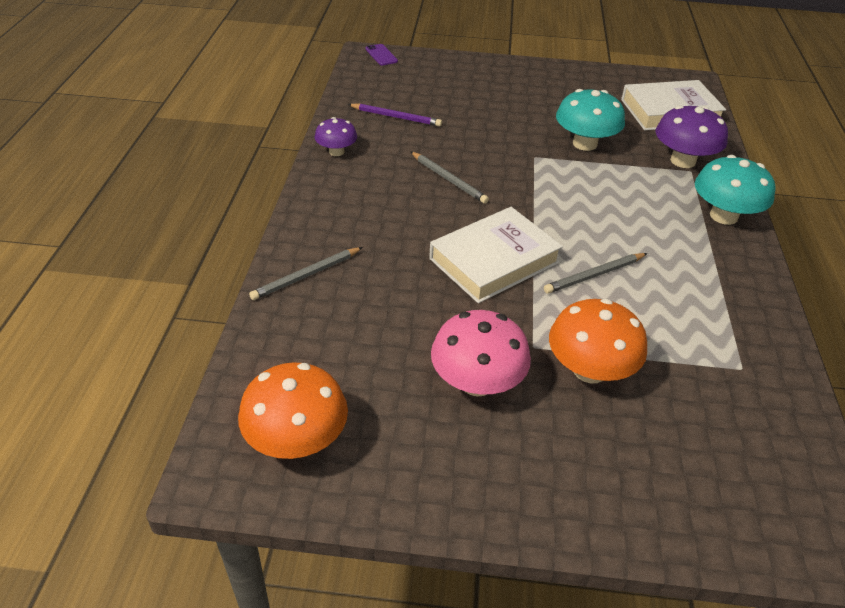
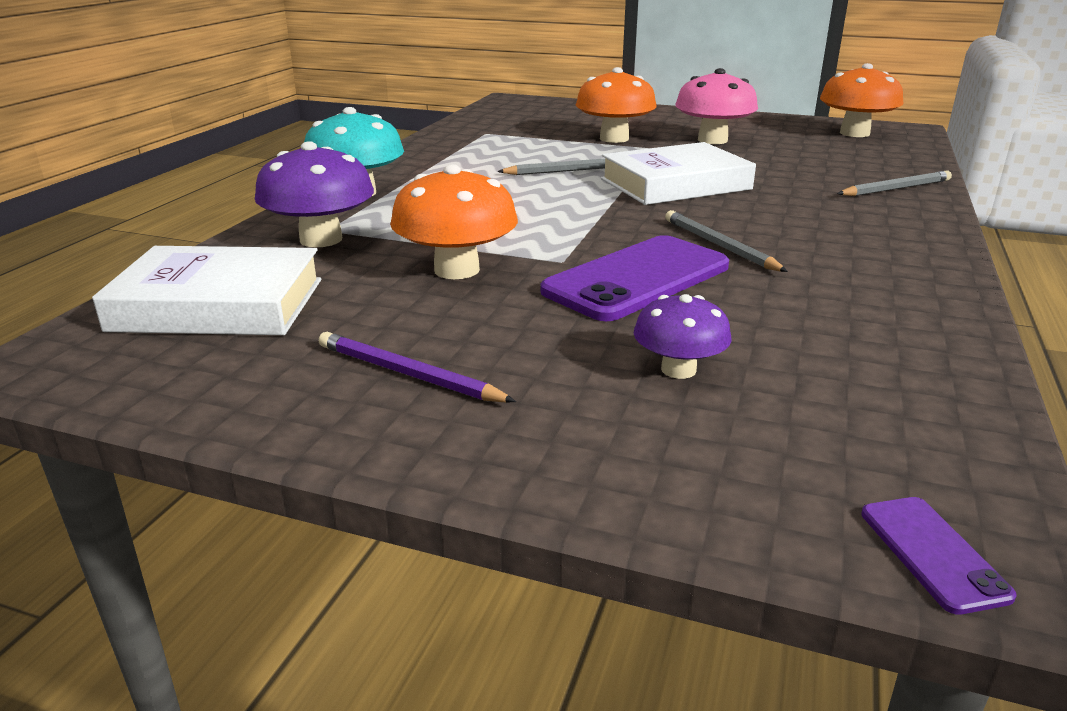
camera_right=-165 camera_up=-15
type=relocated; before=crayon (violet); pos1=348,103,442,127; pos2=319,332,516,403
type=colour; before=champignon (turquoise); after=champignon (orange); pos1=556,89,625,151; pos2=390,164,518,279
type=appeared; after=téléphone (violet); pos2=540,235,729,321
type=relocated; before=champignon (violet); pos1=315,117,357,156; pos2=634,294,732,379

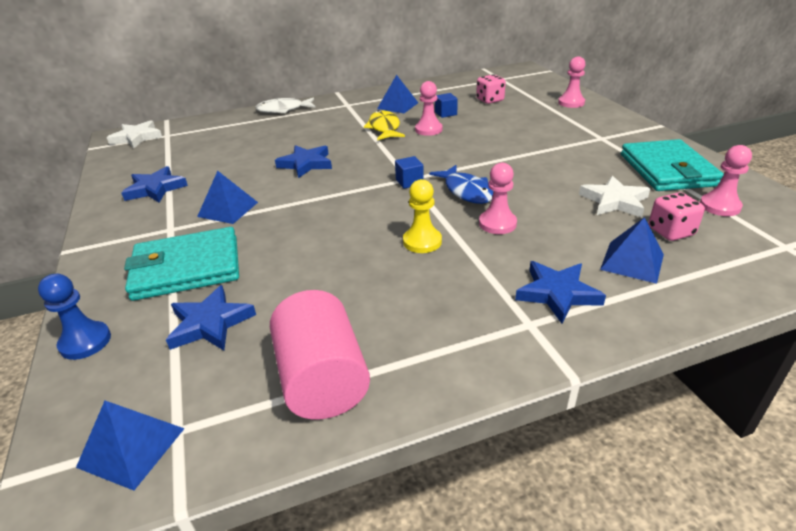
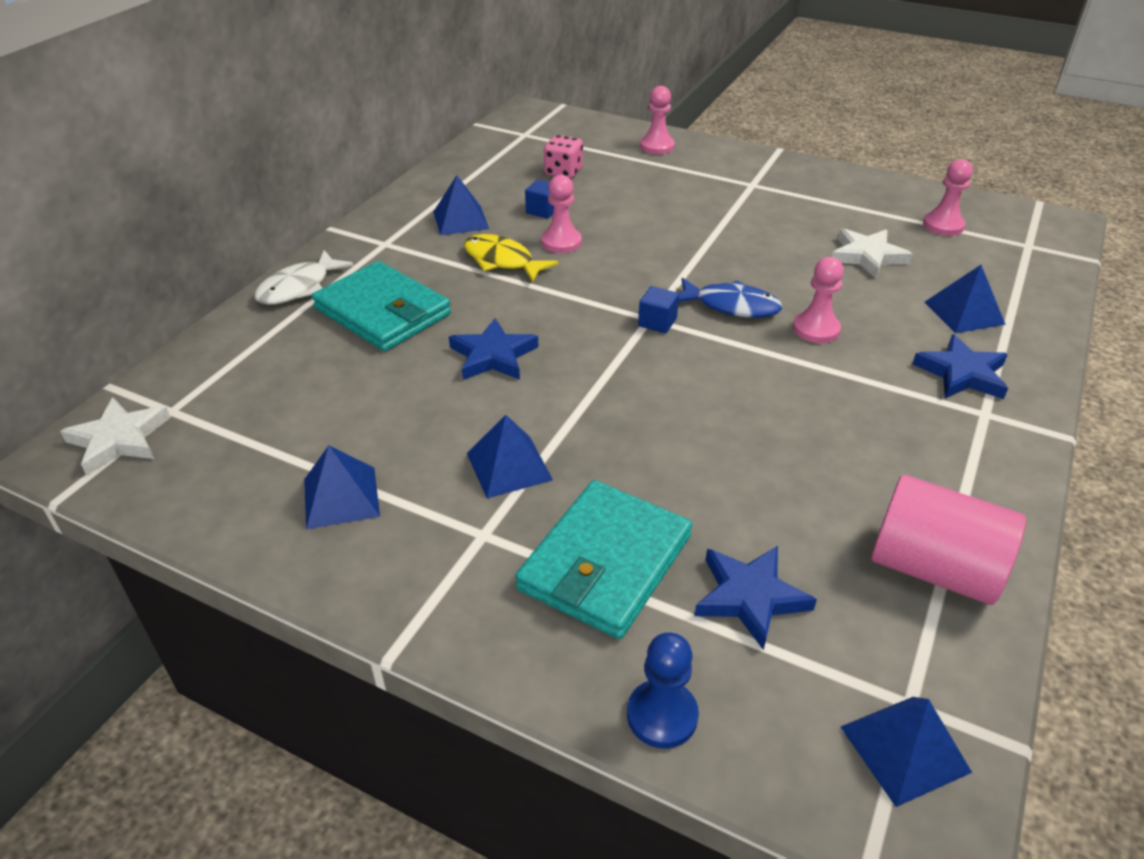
camera_right=-45 camera_up=5
type=exchanged; before=étoile (bleu); after=pyramide (bleu); pos1=121,166,188,203; pos2=304,446,380,529
type=relocated; before=portefeuille (turquoise); pos1=621,139,724,191; pos2=312,261,451,351
type=missing; before=pion (jaune); pos1=403,179,442,253
type=missing; before=dé (rose); pos1=649,192,705,241

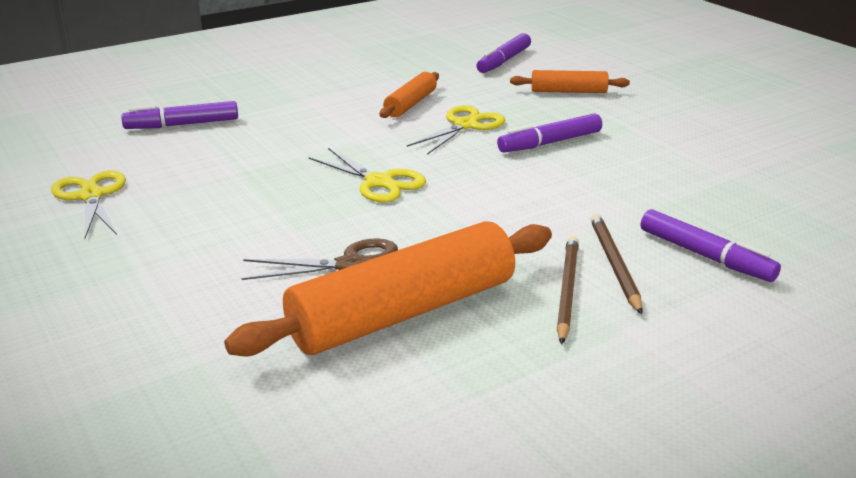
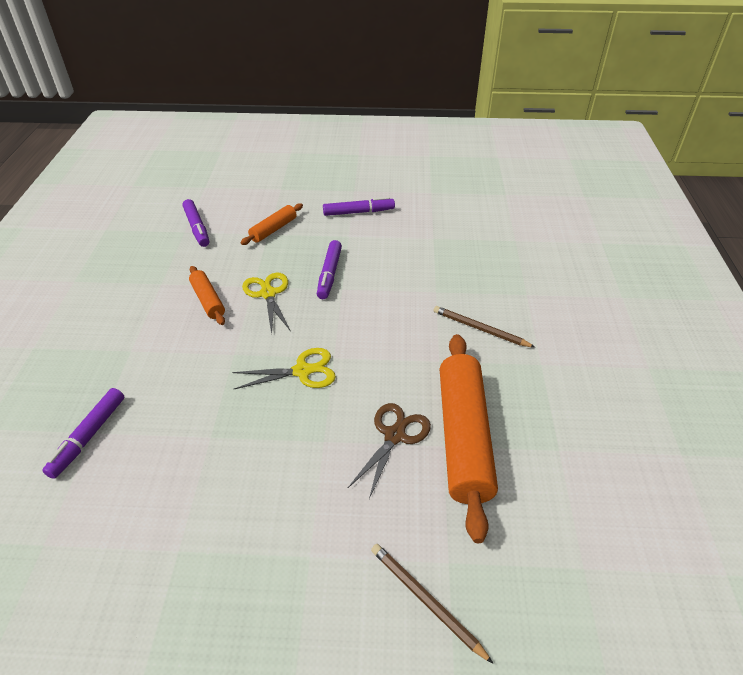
camera_right=-55 camera_up=15
type=relocated; before=feutre (violet); pos1=641,209,781,282; pos2=323,197,395,216
type=relocated; before=crayon (marron); pos1=557,236,579,345; pos2=371,544,494,664
type=missing; before=ciseaux (jaune); pos1=51,170,126,238

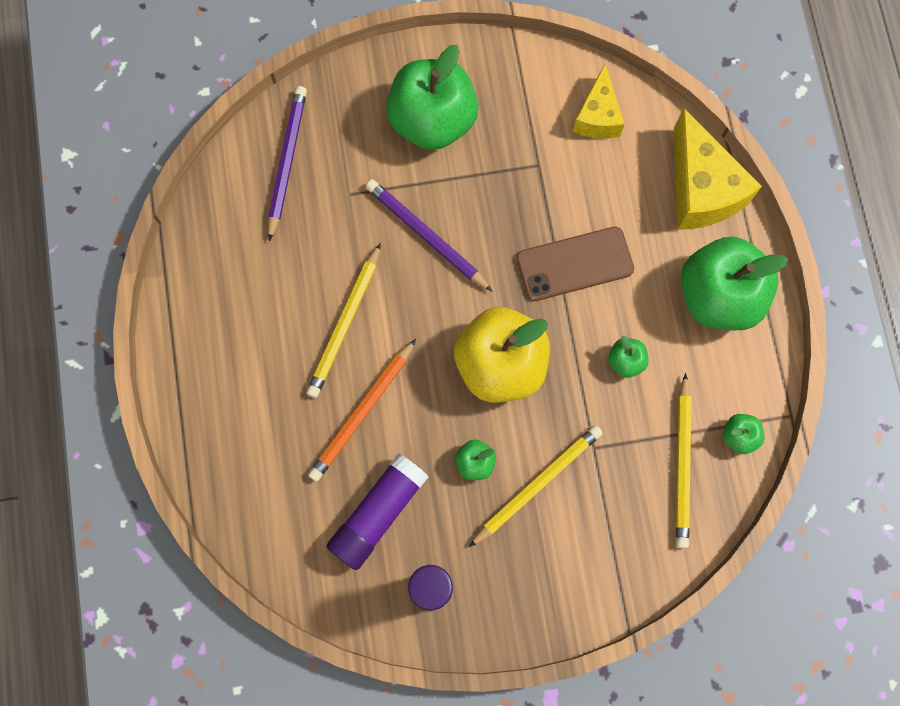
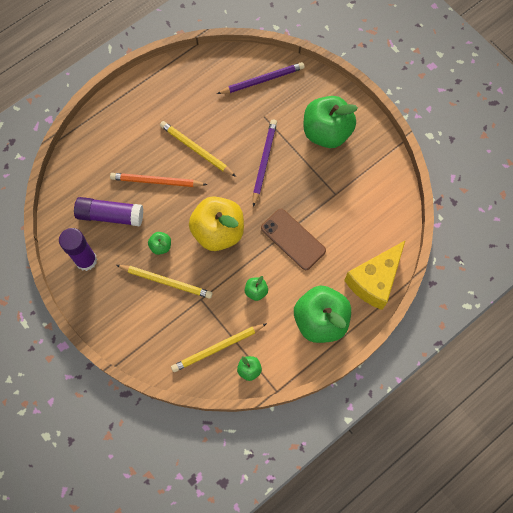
camera_right=60 camera_up=-5
type=spun; before=crayon (jaune); pos1=306,243,381,398; pos2=160,121,236,177; turn=45
type=missing; before=fromage (jaune); pos1=573,64,625,139

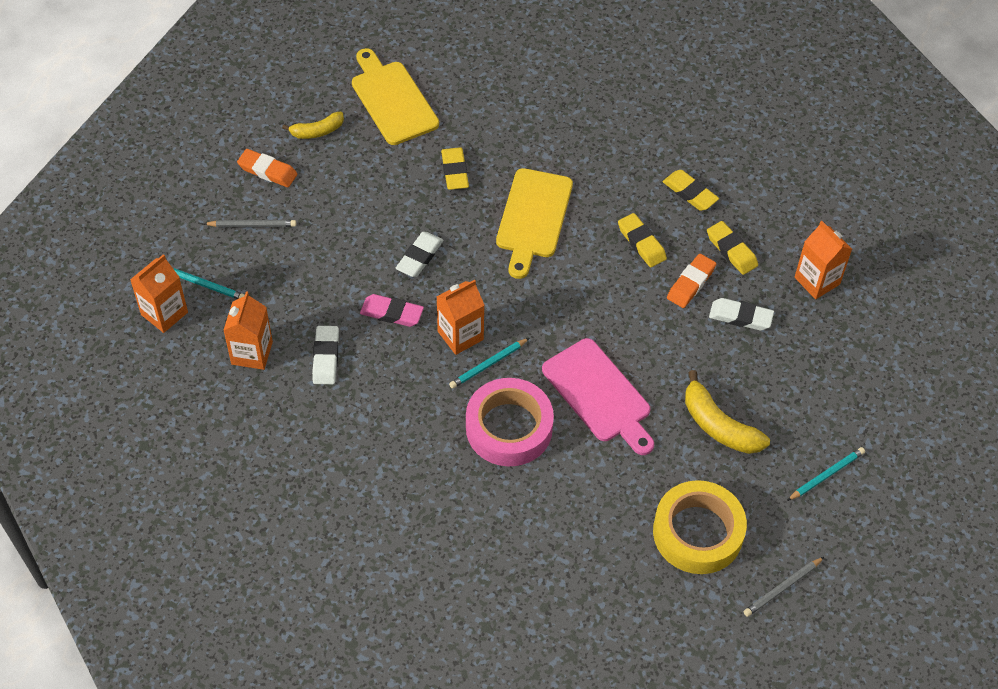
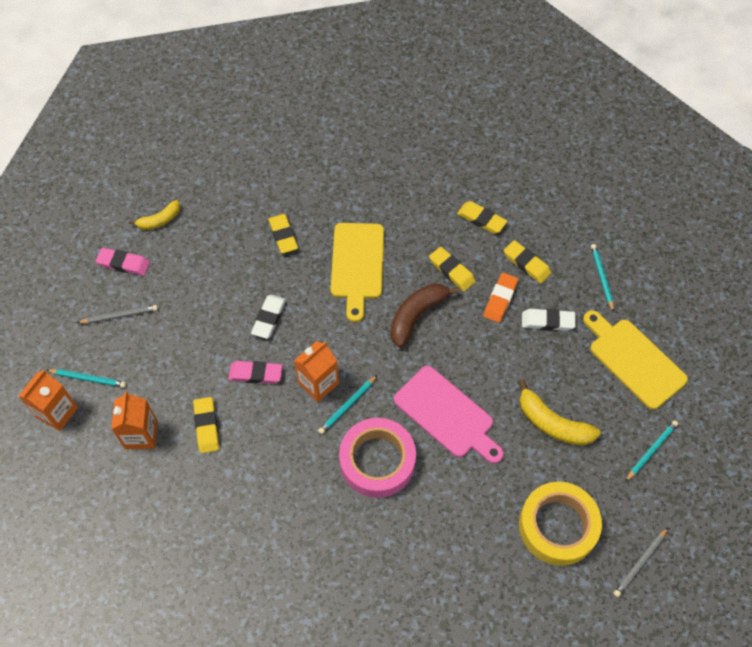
camera_right=-10 camera_up=5
type=colour; before=gomme (orange); after=gomme (rose); pos1=237,149,297,187; pos2=96,248,150,276
type=colour; before=gomme (blanc); after=gomme (jaune); pos1=312,326,339,384; pos2=193,397,219,453
type=appeared; after=banane (marron); pos2=390,284,460,347
type=relocated; before=planche à découper (jaune); pos1=352,48,439,145; pos2=583,310,688,410
type=exchanged; before=brique de lait (orange); after=crayon (turquoise); pos1=794,221,852,299; pos2=591,244,614,313

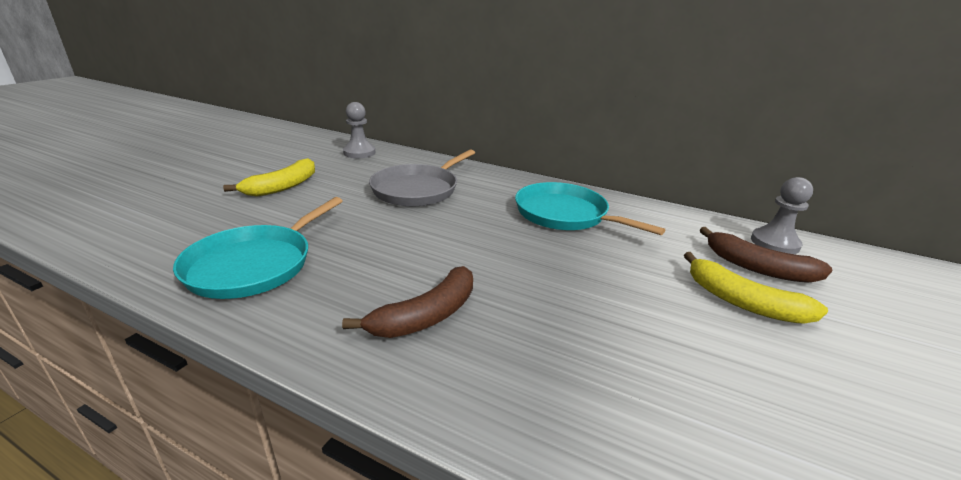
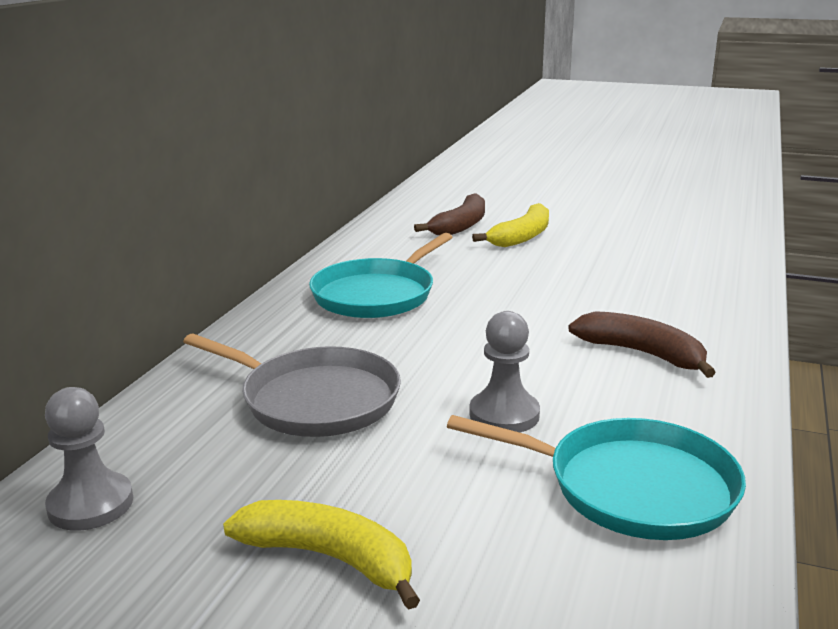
camera_right=-95 camera_up=-5
type=relocated; before=pion (gris); pos1=751,177,813,254; pos2=469,311,540,433

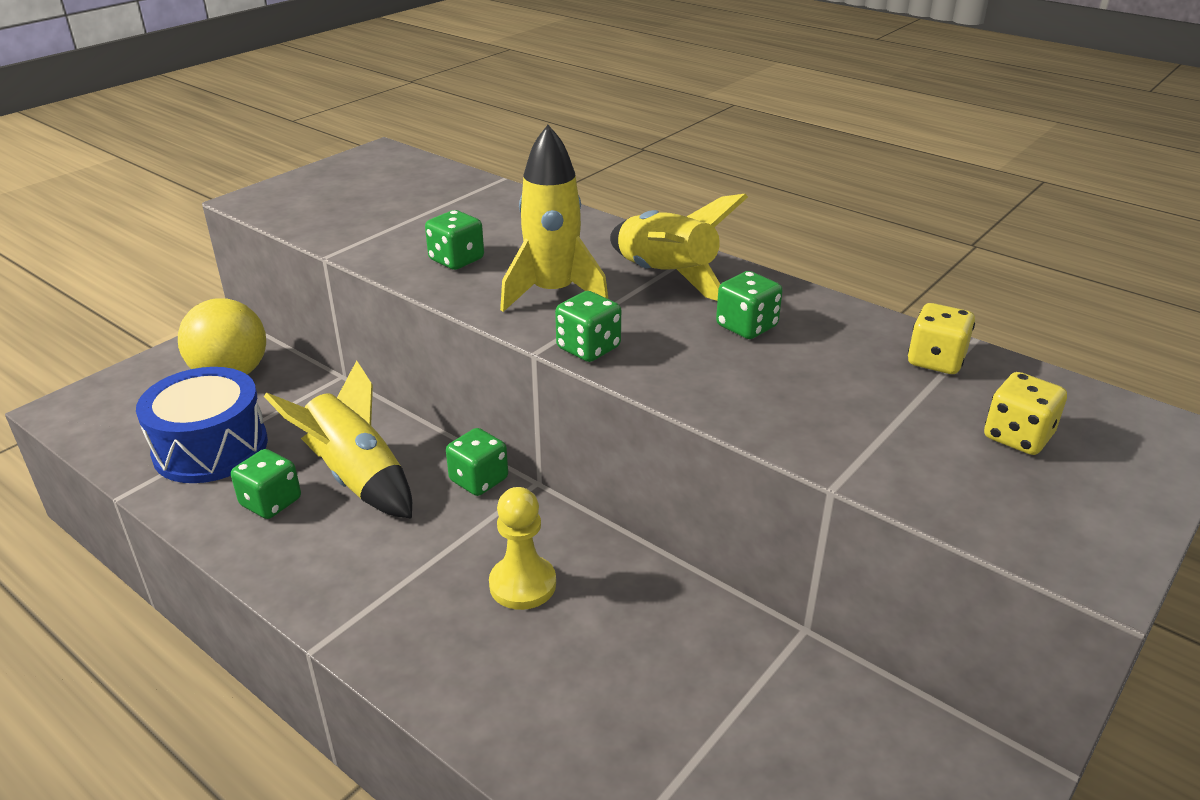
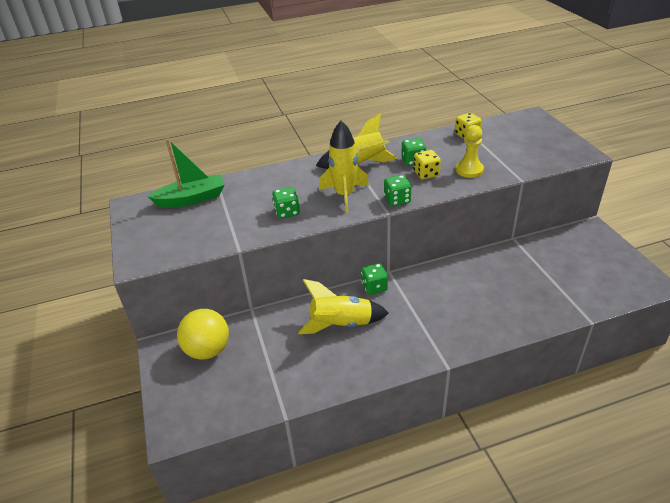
camera_right=-55 camera_up=5
type=appeared; after=bateau (vert); pos2=147,138,224,208
type=relocated; before=dé (jaune); pos1=984,372,1067,455; pos2=413,150,441,179
type=relocated; before=pion (jaune); pos1=489,487,556,610; pos2=456,125,484,178
type=missing; before=tambour (bleu); pos1=136,367,268,483
type=missing; before=dé (vert); pos1=231,449,301,519

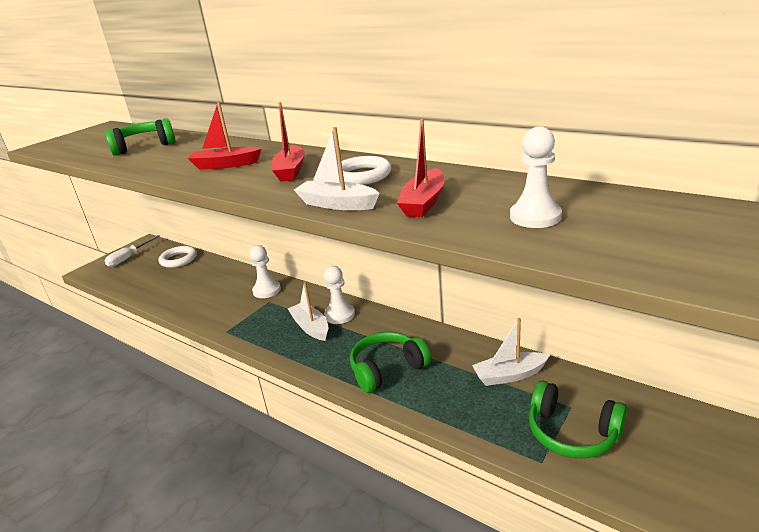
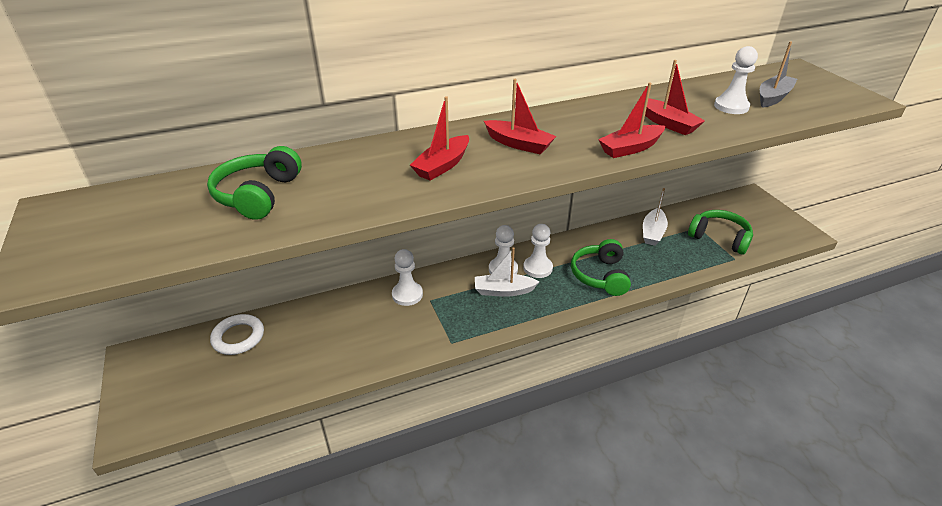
camera_right=-60 camera_up=10
type=appeared; after=pion (blanc); pos2=523,224,553,278
type=colour; before=bateau (blanc); after=bateau (rouge); pos1=294,127,380,210; pos2=598,82,665,158
type=spun; before=casque audio (vert); pos1=529,381,627,459; pos2=688,210,753,255; turn=-120
type=appeared; after=bateau (gris); pos2=760,41,797,108
type=missing; before=tournevis (blanc); pos1=104,235,159,267
type=missing; before=anneau (blanc); pos1=338,156,391,185

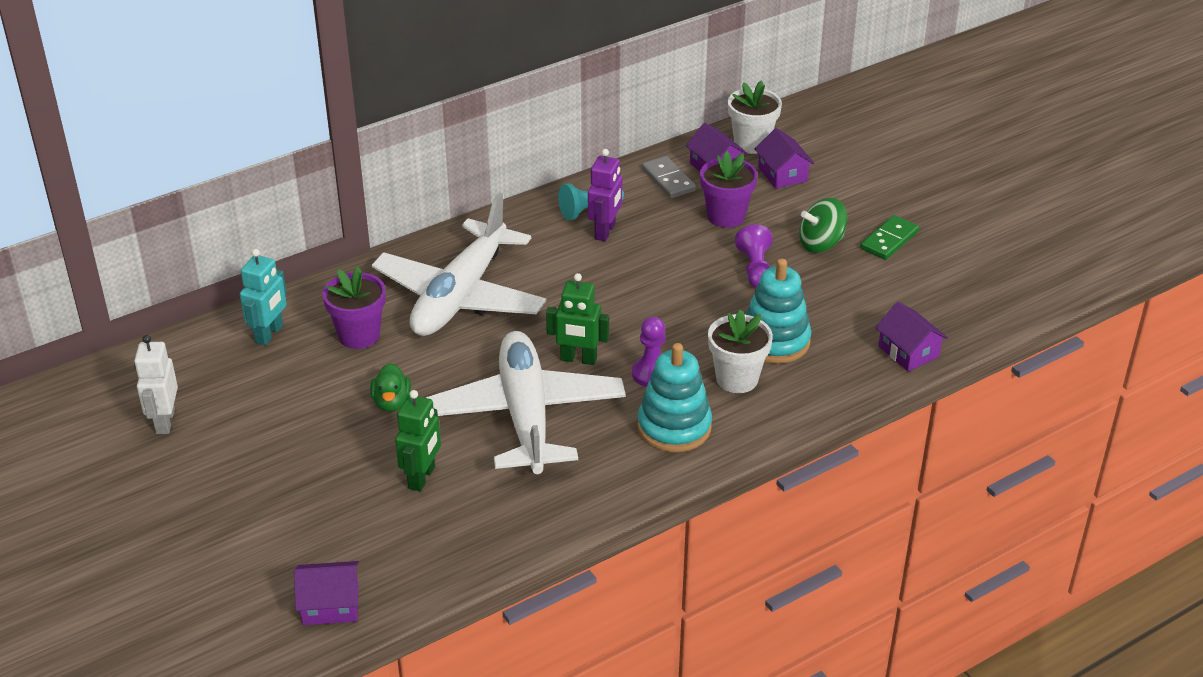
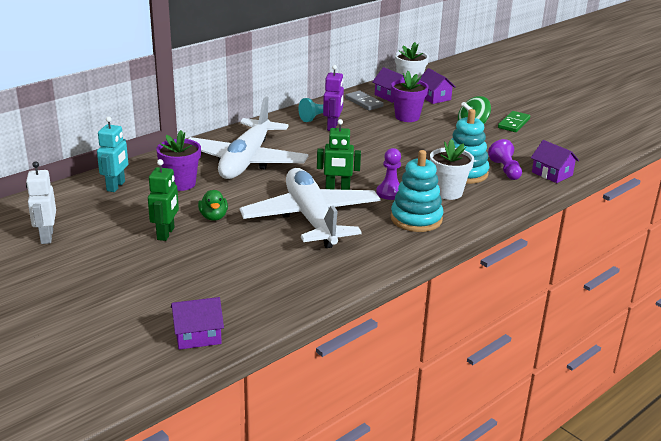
camera_right=-10 camera_up=-10
type=relocated; before=robot (vert); pos1=395,390,441,491; pos2=148,159,179,241
type=relocated; before=pion (violet); pos1=735,225,773,288; pos2=488,139,522,180

